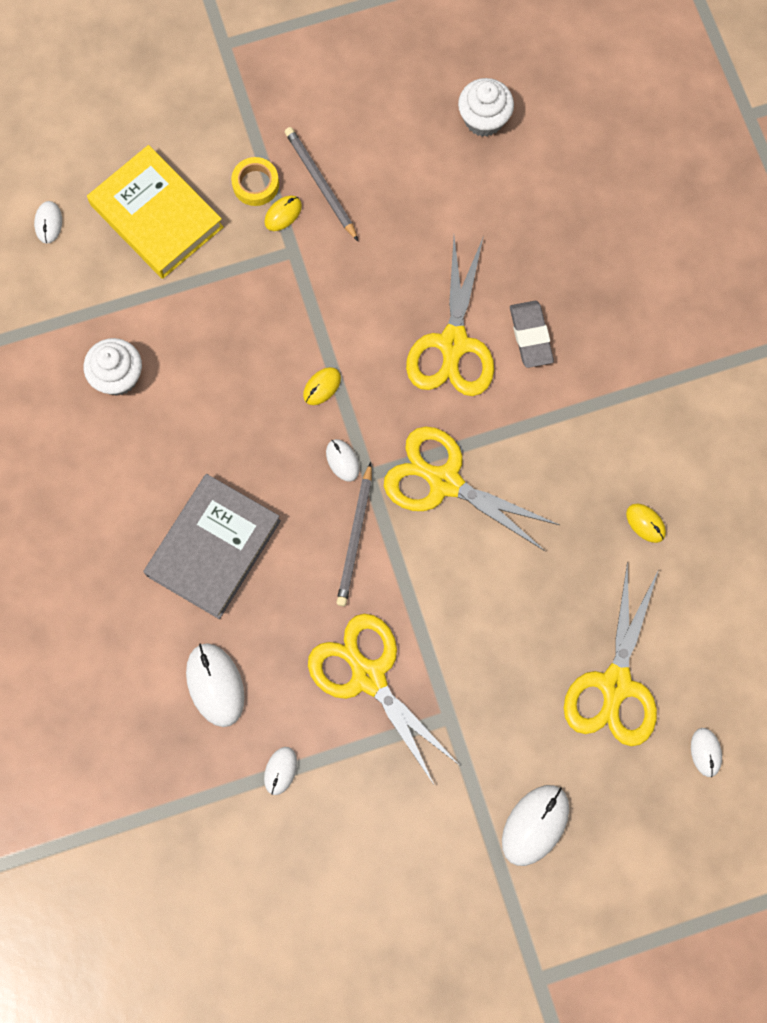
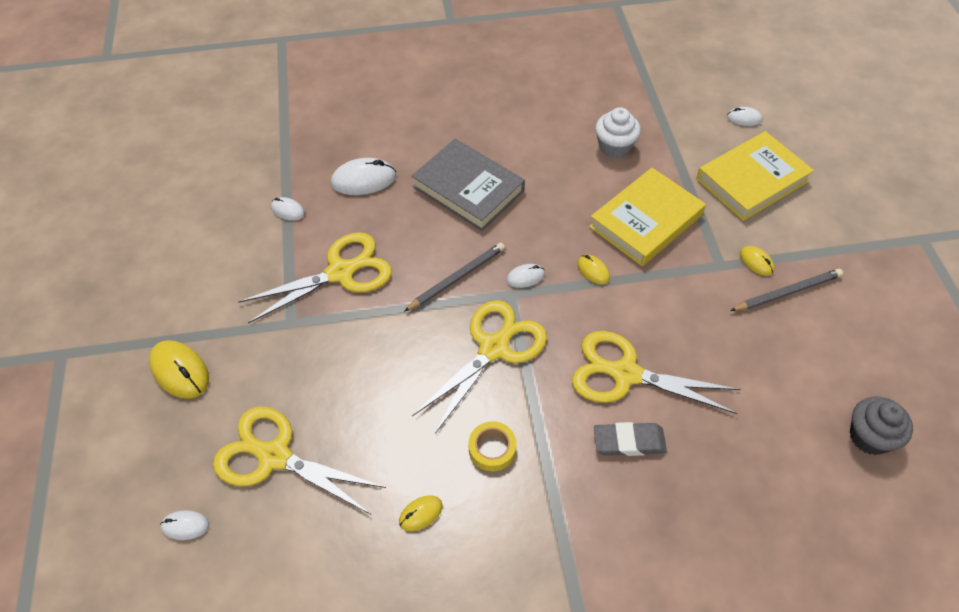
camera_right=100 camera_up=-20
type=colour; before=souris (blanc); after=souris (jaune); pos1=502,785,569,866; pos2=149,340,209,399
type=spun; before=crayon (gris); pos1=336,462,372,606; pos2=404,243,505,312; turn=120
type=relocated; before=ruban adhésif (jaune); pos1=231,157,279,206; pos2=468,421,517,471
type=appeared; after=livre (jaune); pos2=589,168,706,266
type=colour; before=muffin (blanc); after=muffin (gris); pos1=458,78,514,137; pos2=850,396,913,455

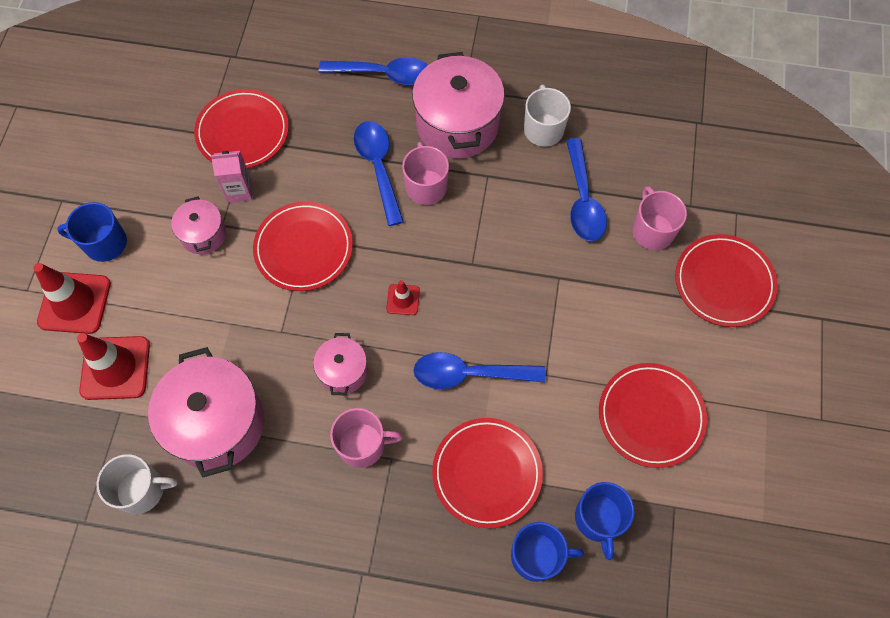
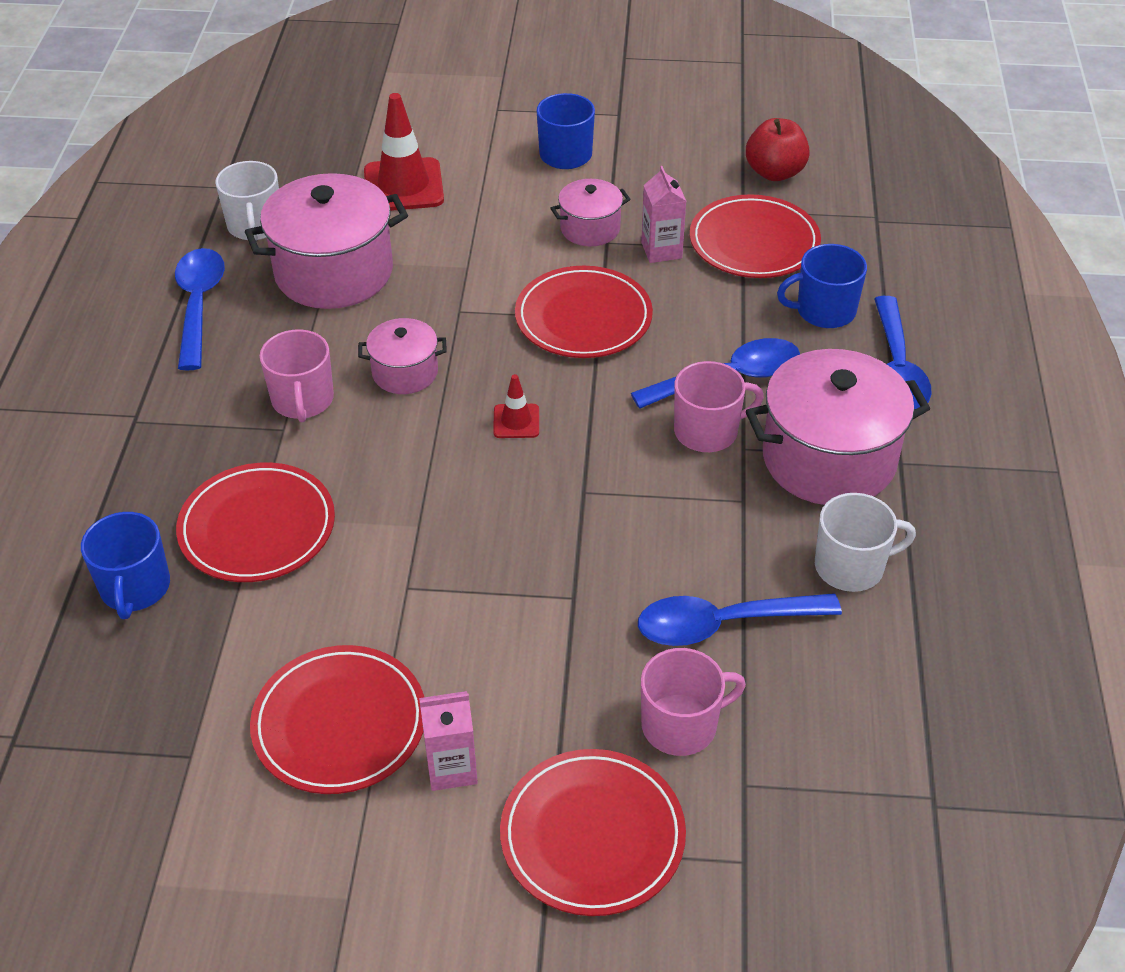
camera_right=85 camera_up=-20
type=relocated; before=cuillère (bleu); pos1=413,352,546,389; pos2=175,248,225,370
type=appeared; after=brique de lait (rose); pos2=419,691,478,791
type=appeared; after=pomme (rouge); pos2=746,118,810,181
type=relocated; before=tasse (bleu); pos1=575,482,635,560; pos2=777,244,867,328
type=missing; before=cône de chantier (rouge); pos1=33,263,111,334

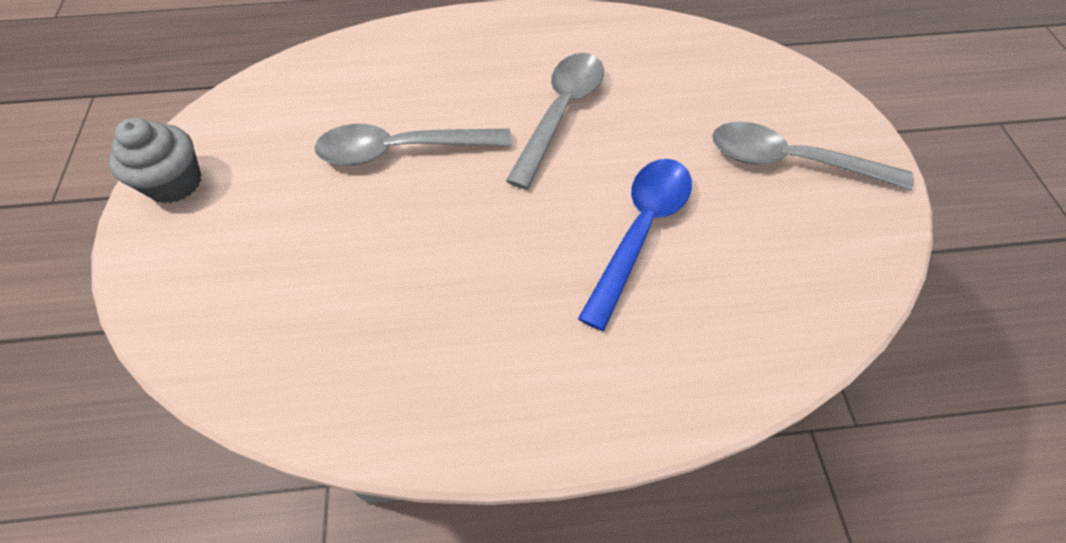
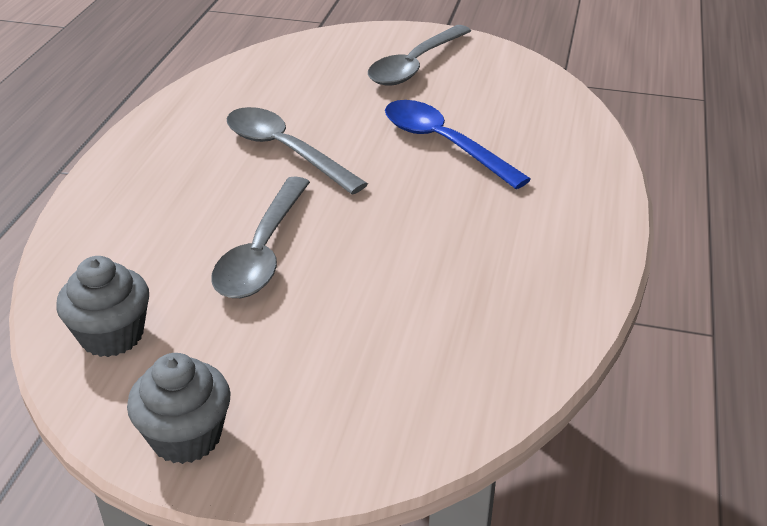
camera_right=-70 camera_up=-20
type=appeared; after=muffin (gris); pos2=56,256,149,357

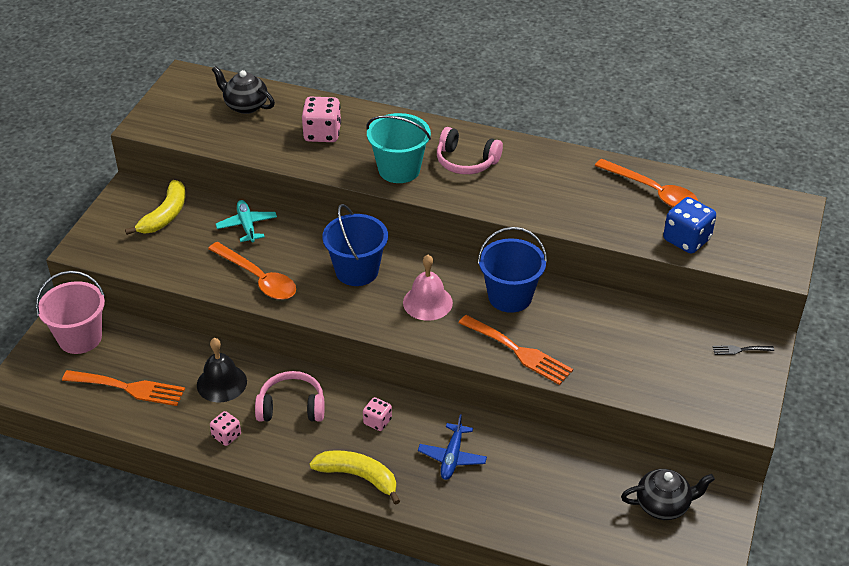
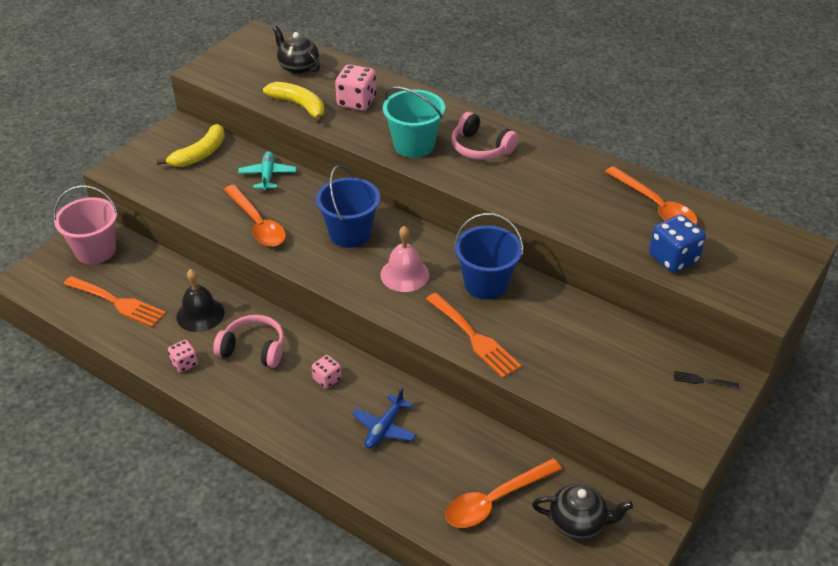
camera_right=15 camera_up=0
type=relocated; before=banane (jaune); pos1=309,450,400,505; pos2=263,82,324,124
type=appeared; after=cuillère (orange); pos2=445,458,562,528

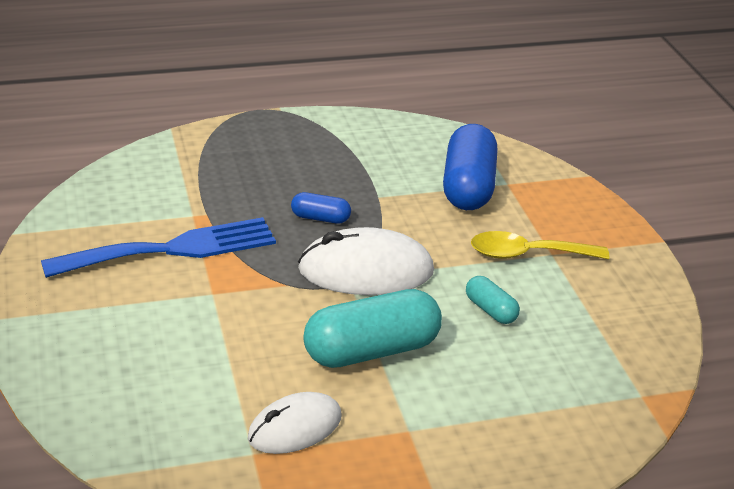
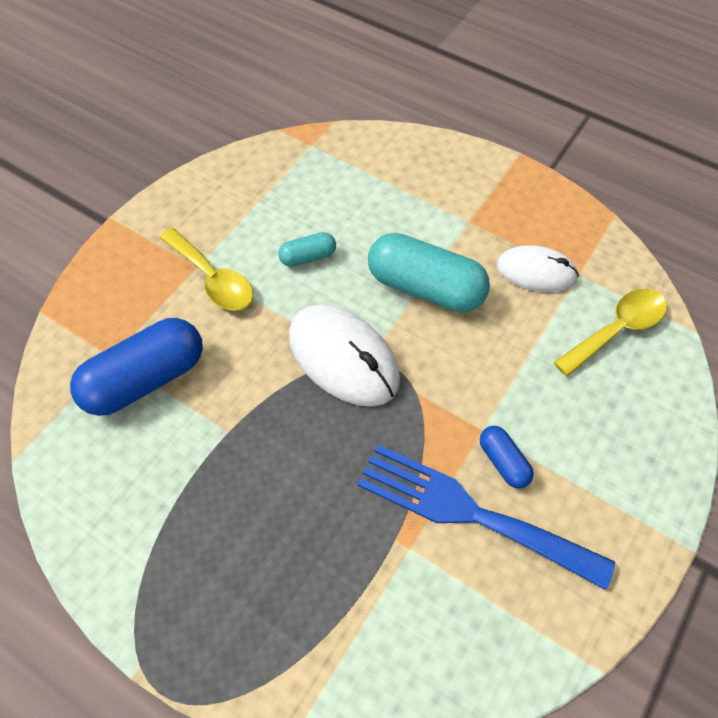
camera_right=-130 camera_up=25
type=spun; before=gélule (turquoise); pos1=466,276,520,324; pos2=278,232,336,267; turn=60
type=relocated; before=gélule (bleu); pos1=291,192,351,224; pos2=480,426,534,489
type=appeared; after=cuillère (jaune); pos2=554,289,667,377

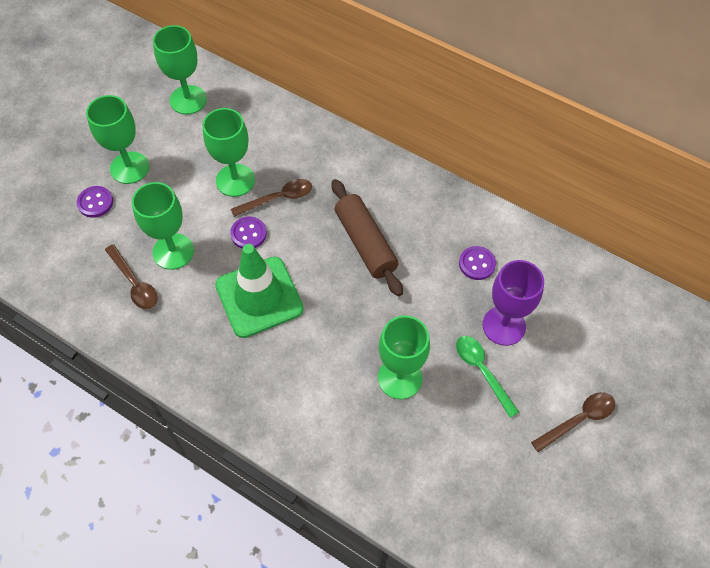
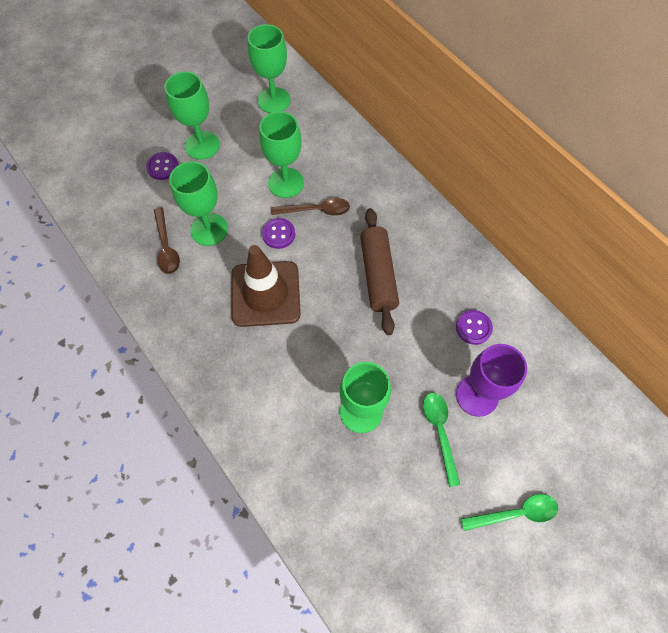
camera_right=20 camera_up=5
type=colour; before=cône de chantier (vert); after=cône de chantier (marron); pos1=215,244,304,338; pos2=231,245,301,327
type=colour; before=cuillère (marron); after=cuillère (vert); pos1=531,392,615,452; pos2=461,494,558,531

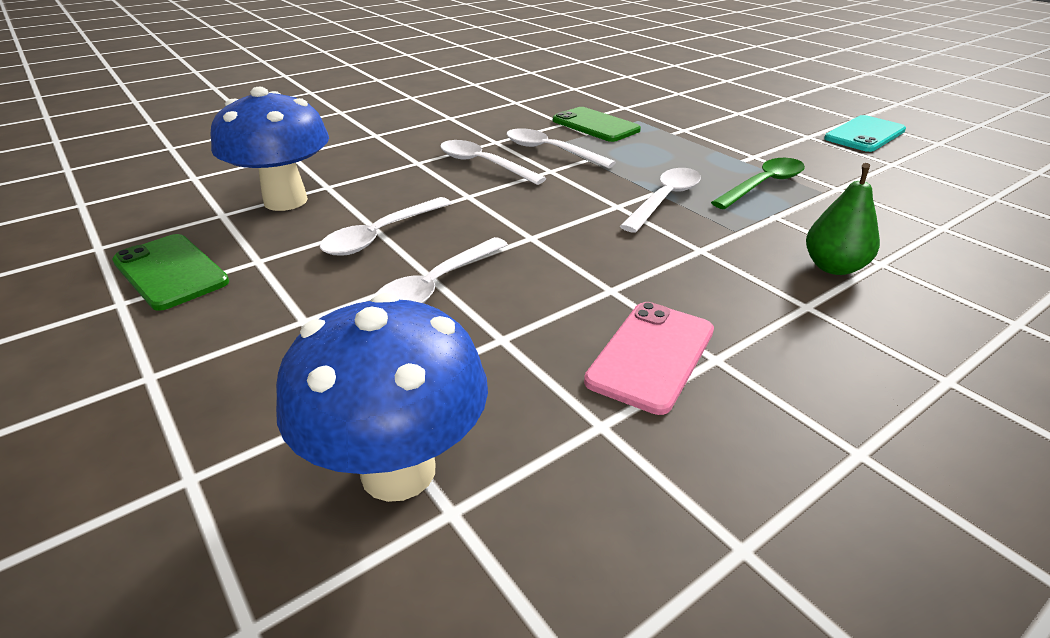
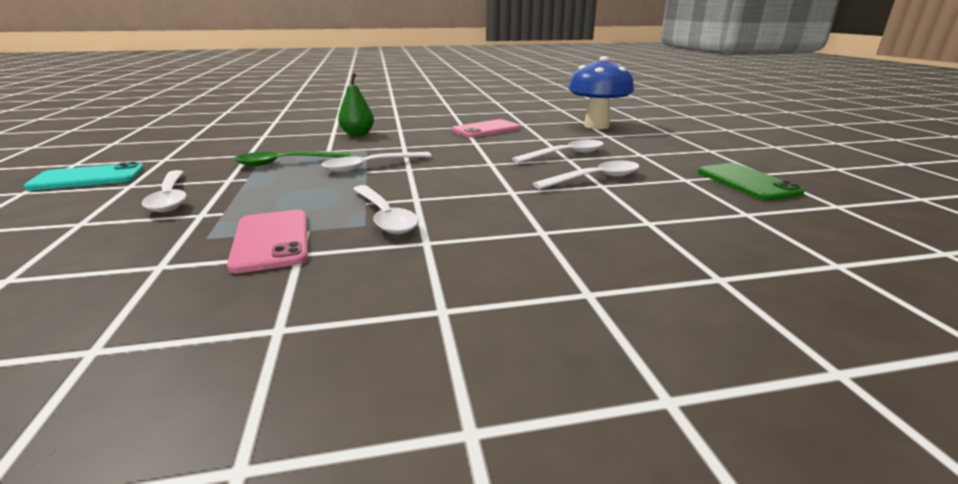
camera_right=-155 camera_up=-10
type=relocated; before=cuillère (blanc); pos1=440,140,546,185; pos2=142,170,187,212
type=colour; before=téléphone (vert); after=téléphone (rose); pos1=553,107,641,142; pos2=227,210,308,273
type=missing; before=champignon (bleu); pos1=211,87,329,211

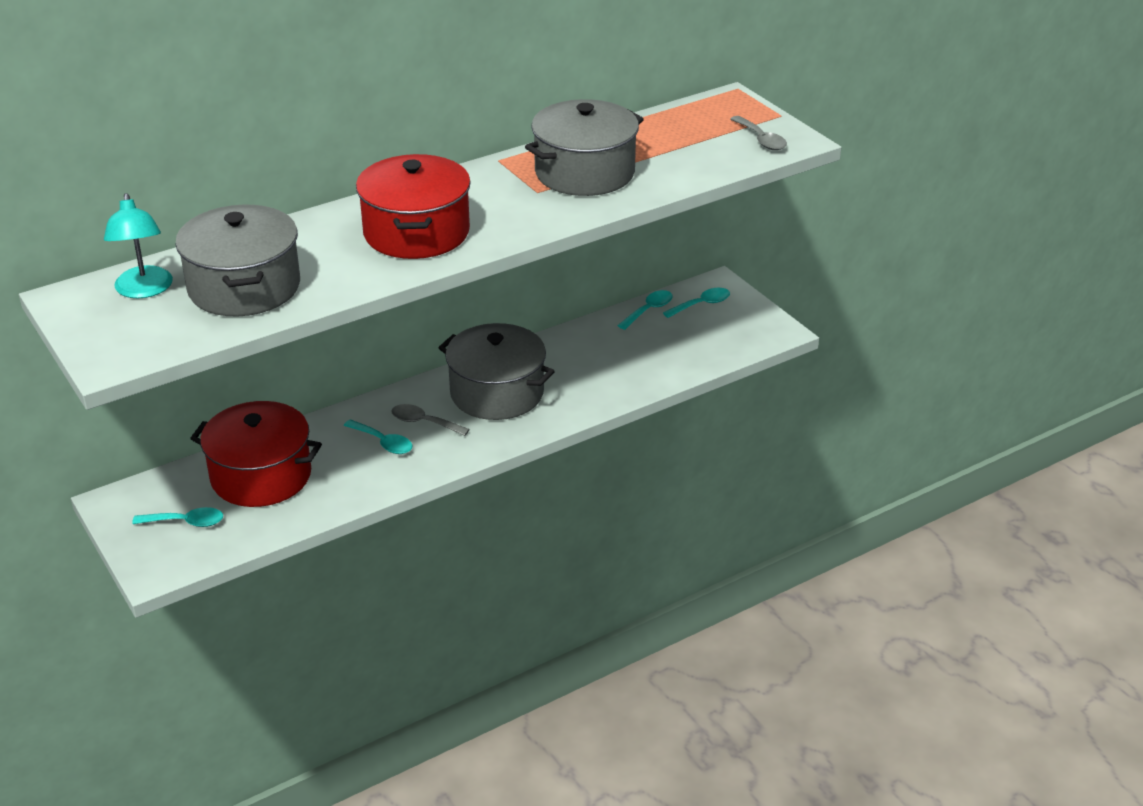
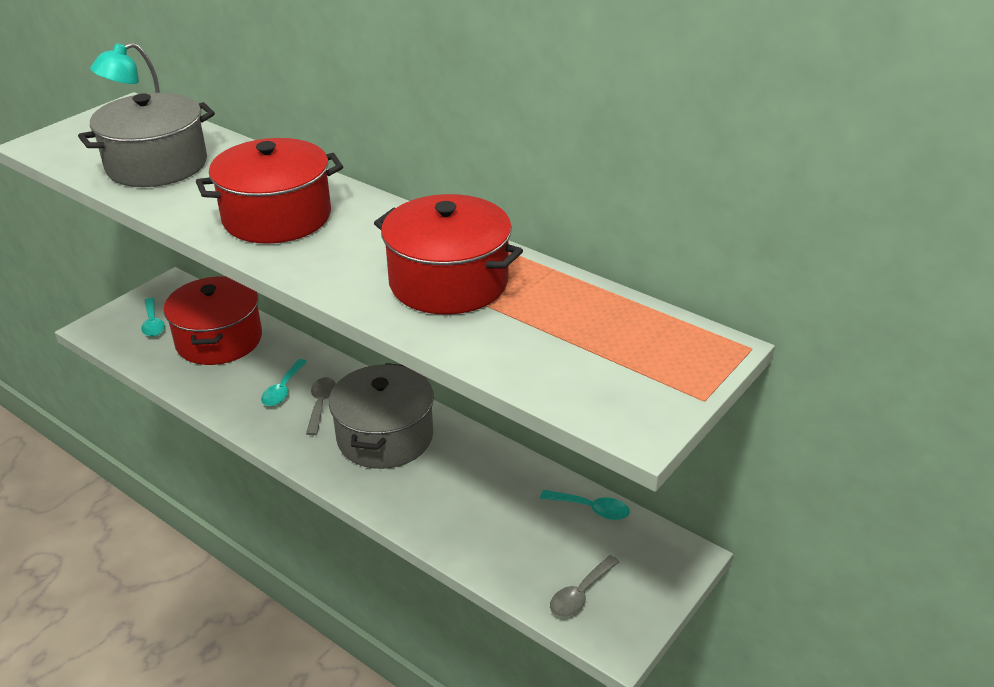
camera_right=70 camera_up=0
type=colour; before=marmite (gris); after=marmite (rouge); pos1=525,99,644,196; pos2=374,194,523,315
type=relocated; before=cuillère (gris); pos1=730,116,787,150; pos2=550,555,619,617
type=missing; before=cuillère (turquoise); pos1=663,288,730,318

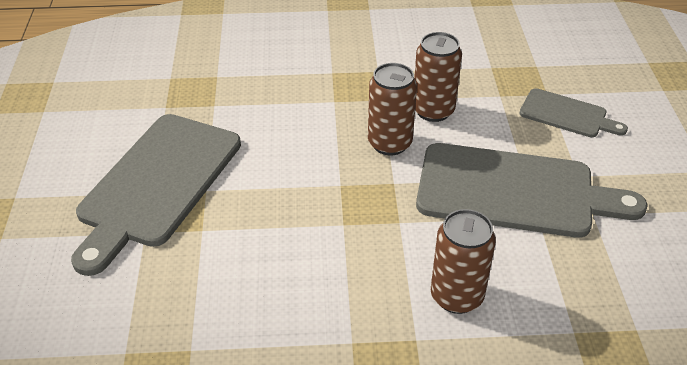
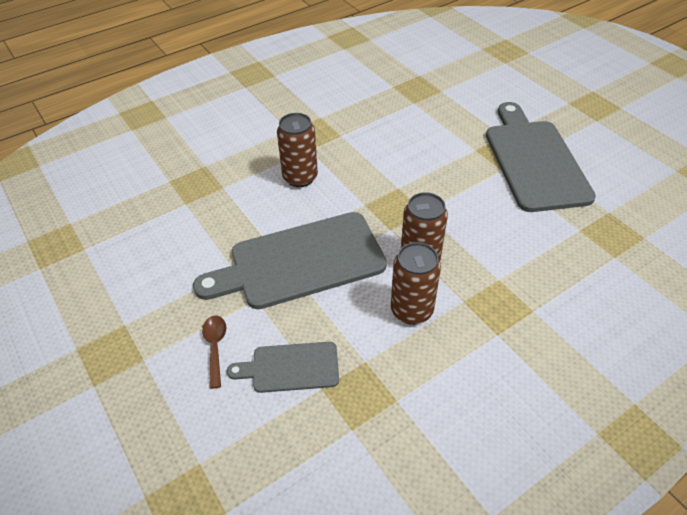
camera_right=150 camera_up=5
type=appeared; after=cuillère (marron); pos2=202,315,226,389

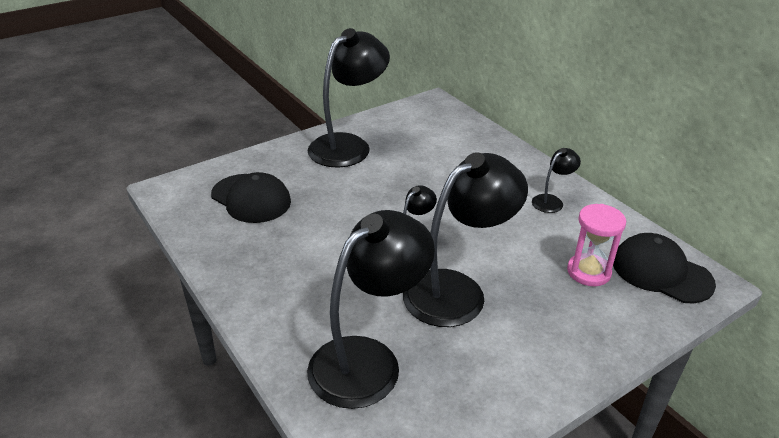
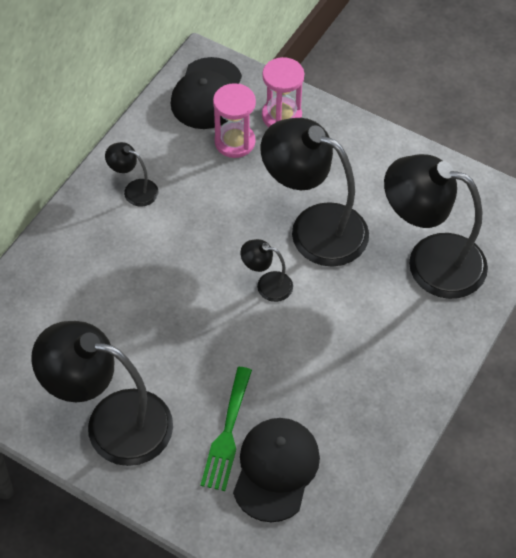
camera_right=-115 camera_up=20
type=appeared; after=fourchette (vert); pos2=200,367,252,491
type=appeared; after=sablier (rose); pos2=262,57,304,127

